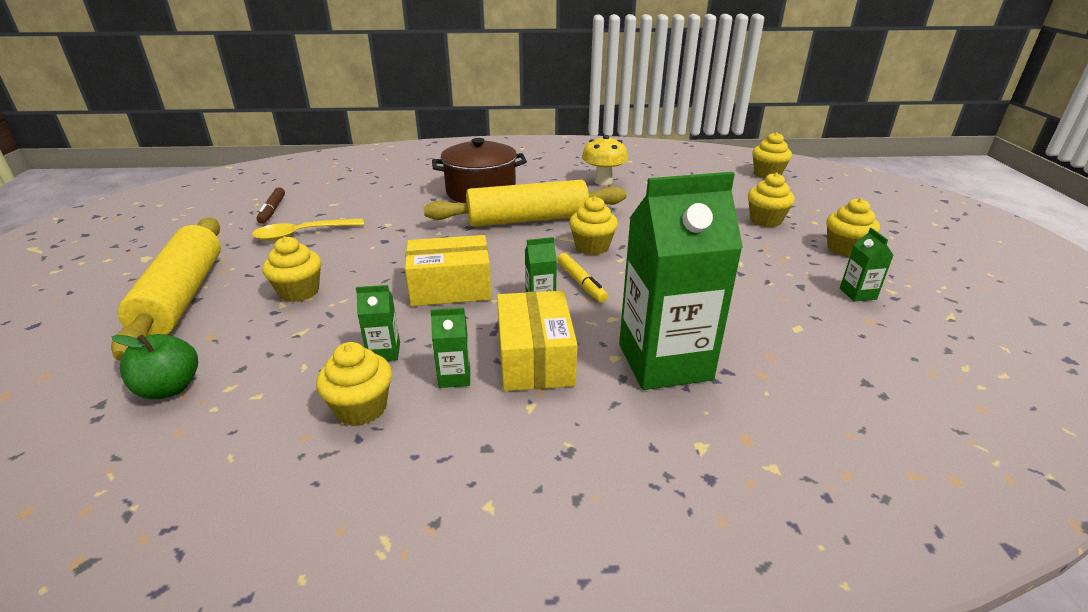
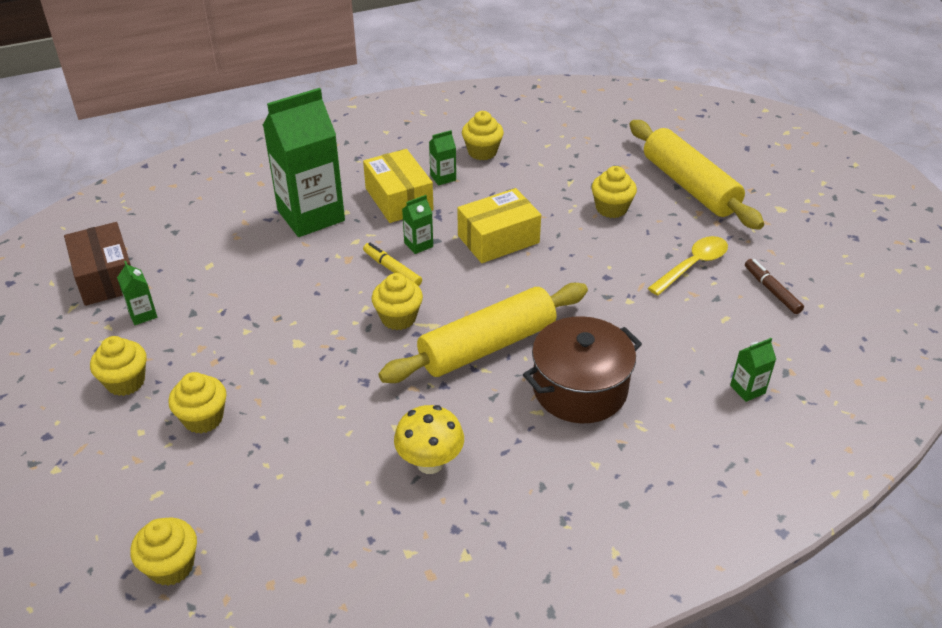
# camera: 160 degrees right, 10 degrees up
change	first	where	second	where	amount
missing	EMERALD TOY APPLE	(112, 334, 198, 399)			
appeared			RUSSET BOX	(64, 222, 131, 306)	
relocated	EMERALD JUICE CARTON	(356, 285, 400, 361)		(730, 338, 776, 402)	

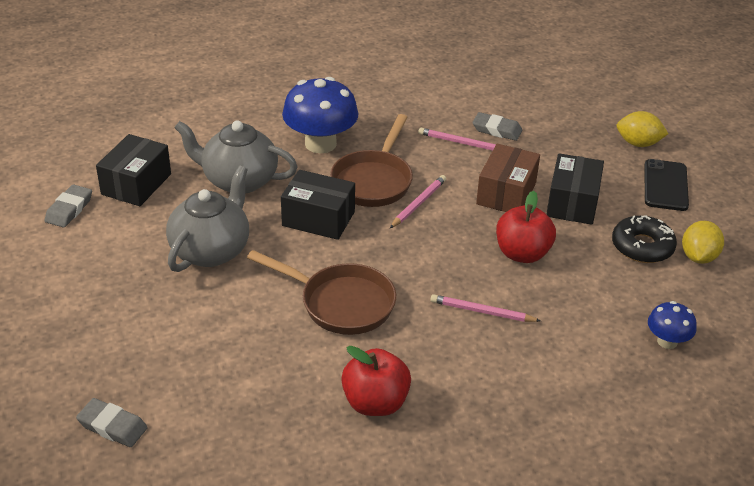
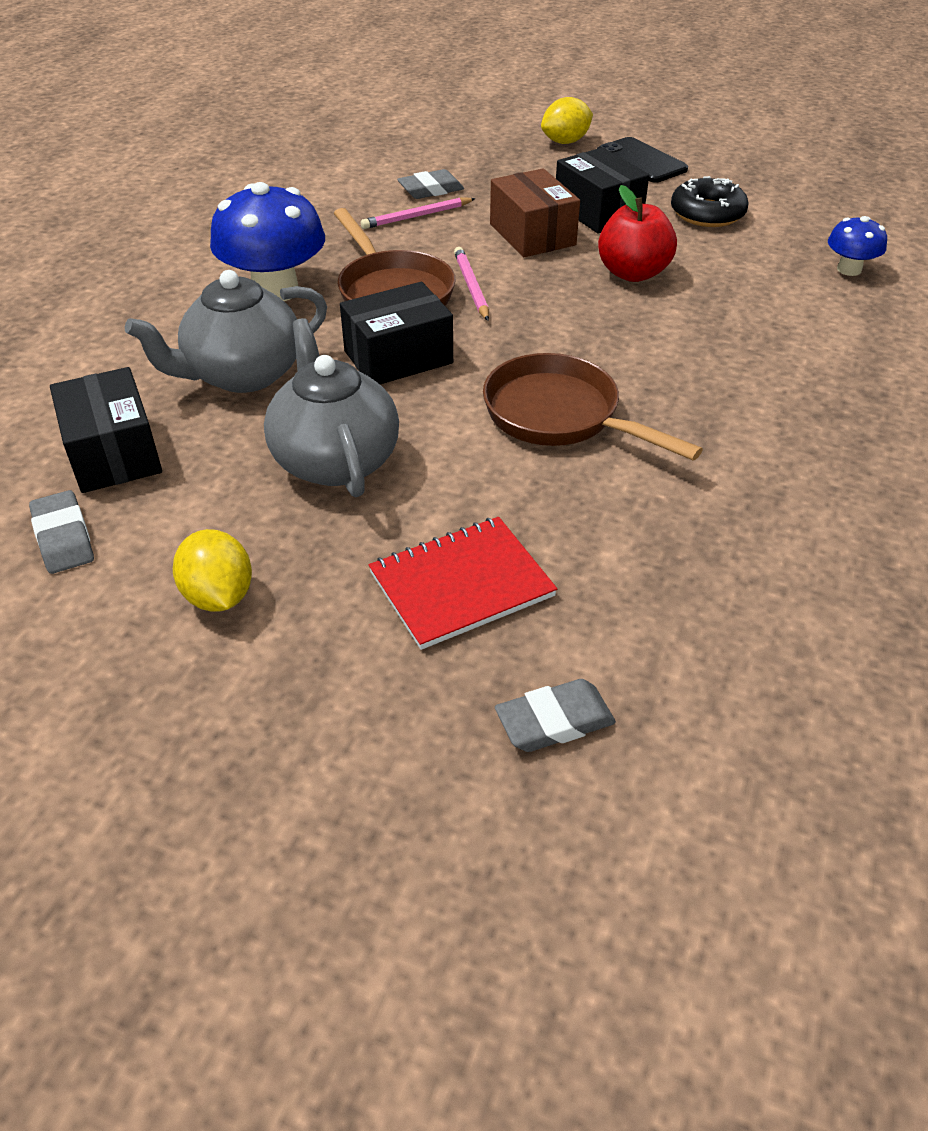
# camera: 45 degrees left, 5 degrees up
change	first	where	second	where	amount
missing	CRIMSON TOY APPLE	(341, 346, 411, 416)			
missing	ROSE-PINK PENCIL	(430, 294, 541, 322)			
appeared			CRIMSON NOTEPAD	(369, 517, 557, 650)	
relocated	GOLDEN CITRUS FRUIT	(682, 221, 724, 264)		(173, 529, 252, 612)	
spun	RUSSET PAN	(247, 250, 396, 335)		(483, 353, 703, 461)	120 degrees counterclockwise

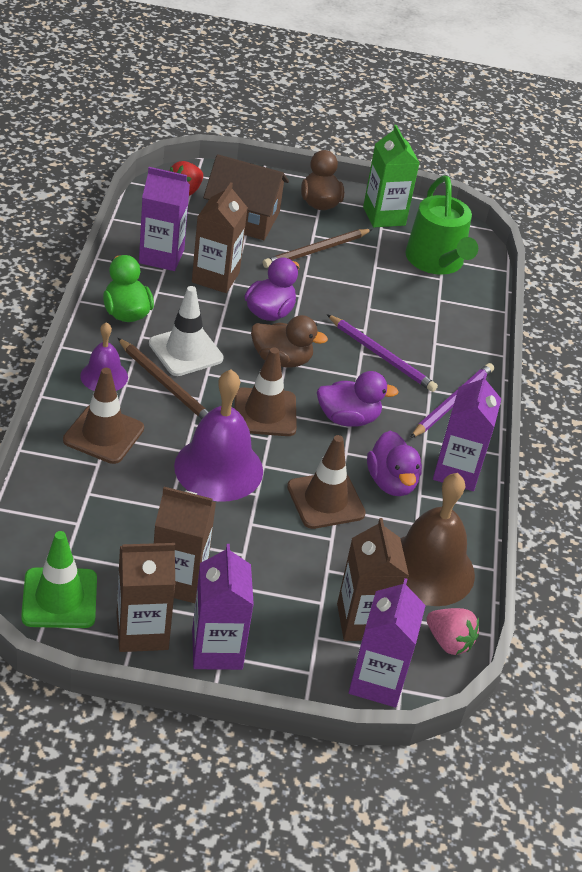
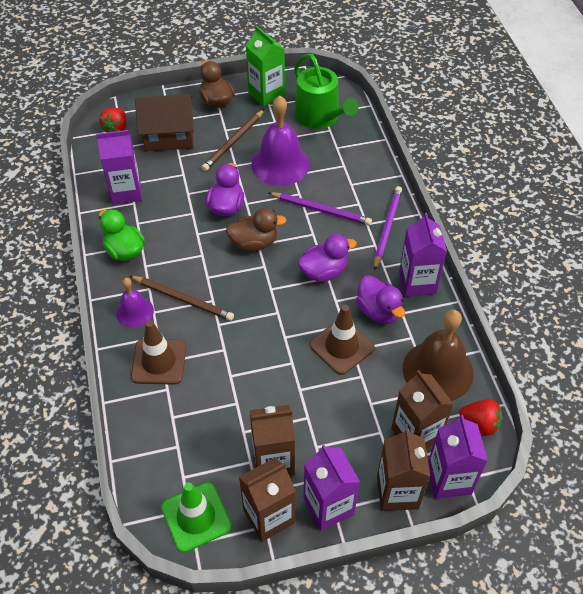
# camera: 15 degrees left, 10 degrees up
change	first	where	second	where	amount
missing	WHITE ROAD CONE	(149, 286, 224, 376)			
missing	RUSSET ROAD CONE	(234, 347, 297, 436)			
relocated	PURPLE HAND BELL	(174, 370, 263, 502)		(251, 95, 310, 186)	
relocated	RUSSET JUICE CARTON	(192, 182, 248, 293)		(377, 428, 430, 511)	
colour	ROSE-PINK TOY STRAWBERRY	(426, 608, 479, 655)	CRIMSON TOY STRAWBERRY	(459, 399, 502, 436)	

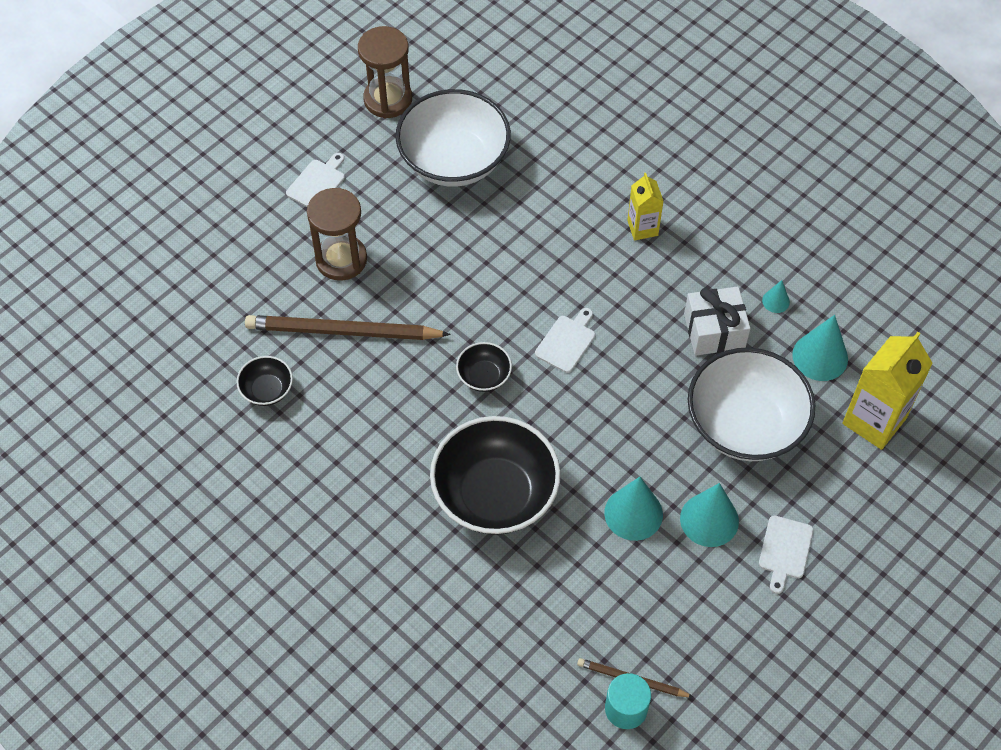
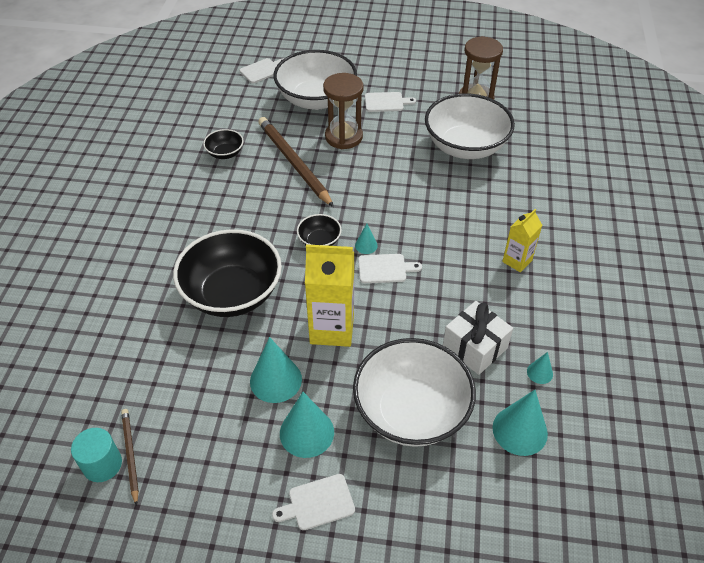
# camera: 55 degrees right, 10 degrees down
change	first	where	second	where	amount
appeared			WHITE CHOPPING BOARD	(239, 58, 284, 83)	
appeared			WHITE BOWL	(274, 50, 357, 110)	
appeared			TURQUOISE CONE SHAPE	(355, 223, 378, 254)	
relocated	GOLDEN JUICE CARTON	(842, 332, 933, 450)		(305, 244, 354, 347)	

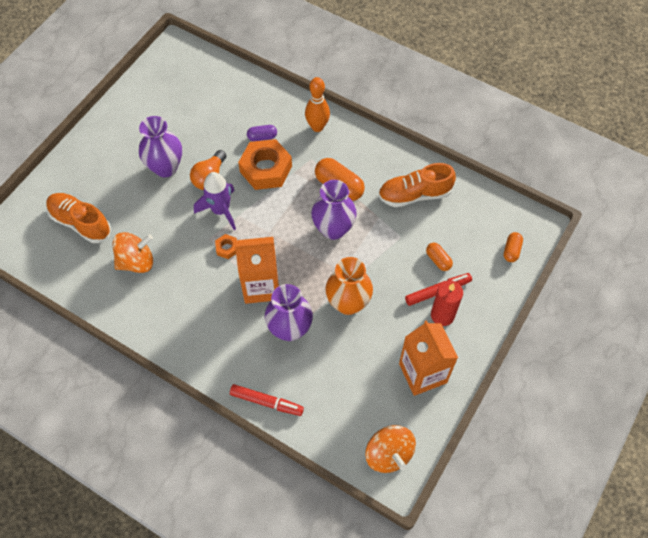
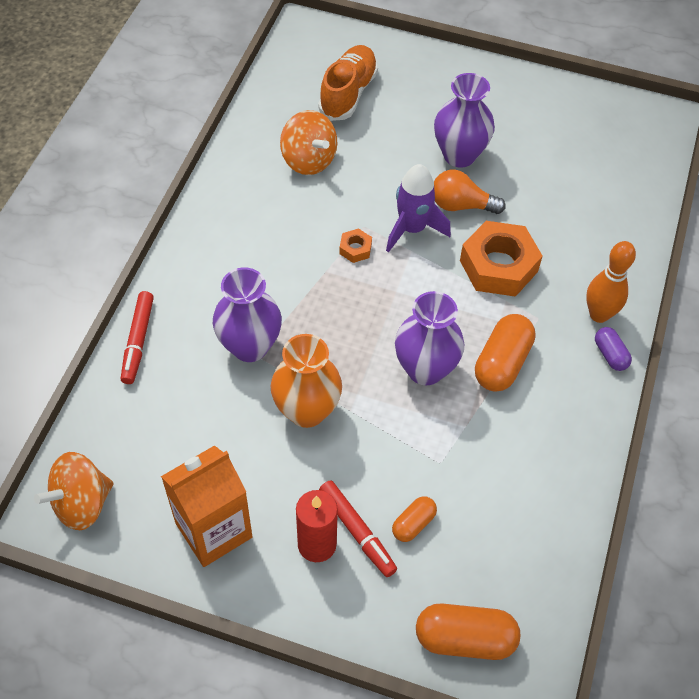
# camera: 75 degrees right, 5 degrees down
change	first	where	second	where	amount
missing	ORANGE JUICE CARTON	(235, 237, 279, 304)			
missing	ORANGE SHOE	(378, 163, 456, 207)			
relocated	PURPLE PILL SHAPE	(247, 125, 277, 141)		(595, 327, 632, 371)	
size	ORANGE PILL SHAPE	(504, 232, 523, 262)		(416, 604, 520, 660)	x1.78

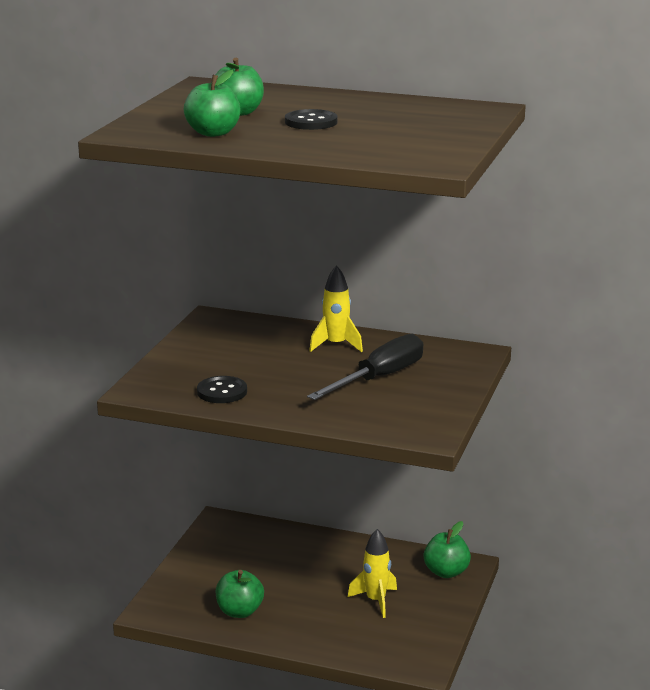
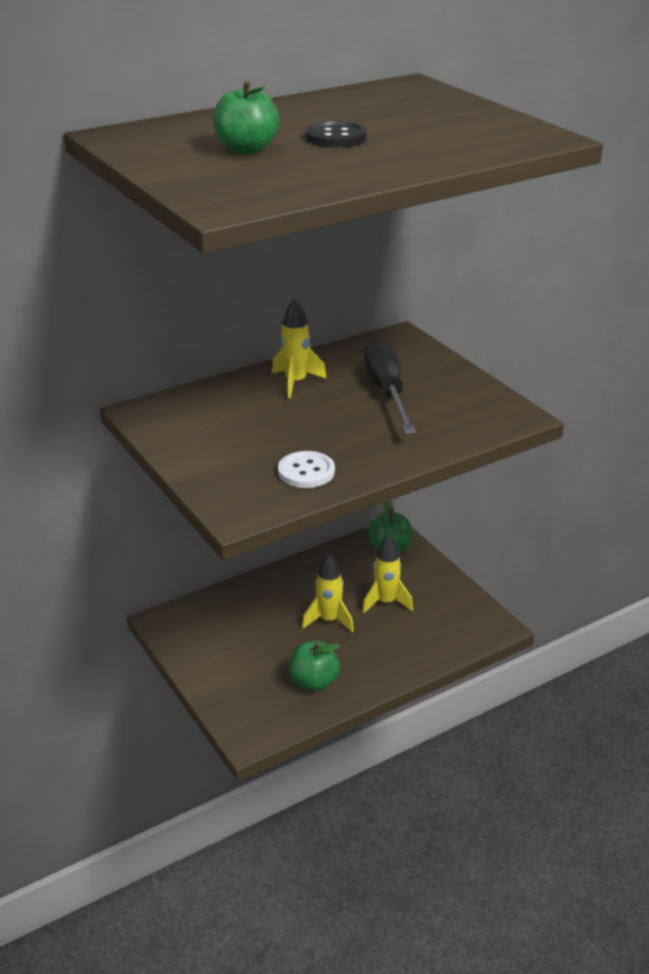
# camera: 50 degrees left, 10 degrees up
change	first	where	second	where	amount
missing	EMERALD TOY APPLE	(184, 69, 240, 137)			
appeared			GOLDEN SPACESHIP	(302, 554, 354, 633)	
colour	BLACK SHIRT BUTTON	(197, 376, 247, 403)	WHITE SHIRT BUTTON	(278, 451, 335, 488)	

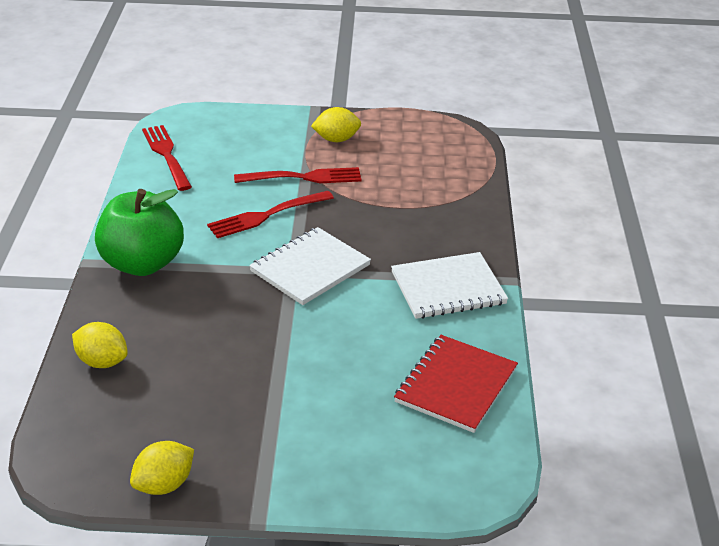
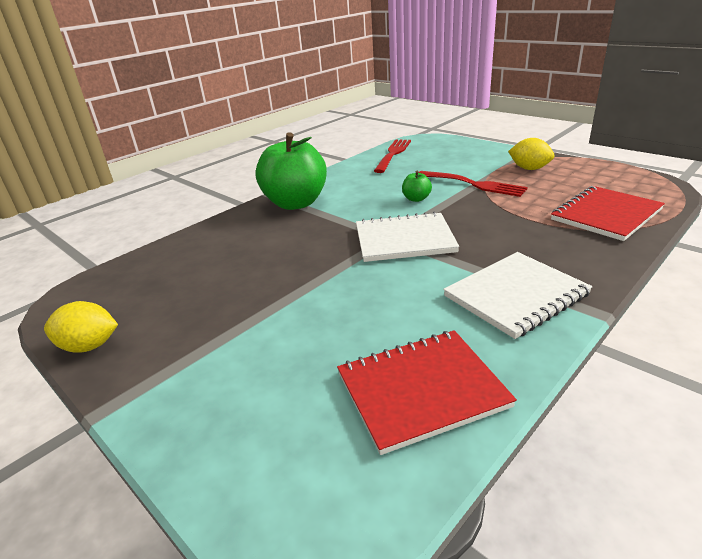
# camera: 45 degrees right, 5 degrees down
change	first	where	second	where	amount
missing	GOLDEN CITRUS FRUIT	(72, 322, 128, 368)			
appeared			CRIMSON NOTEPAD	(551, 186, 665, 241)	
exchanged	CRIMSON DINNER FORK	(207, 191, 334, 238)	EMERALD TOY APPLE	(402, 171, 432, 202)	
spun	WHITE NOTEPAD	(391, 252, 508, 319)		(443, 252, 593, 339)	60 degrees counterclockwise

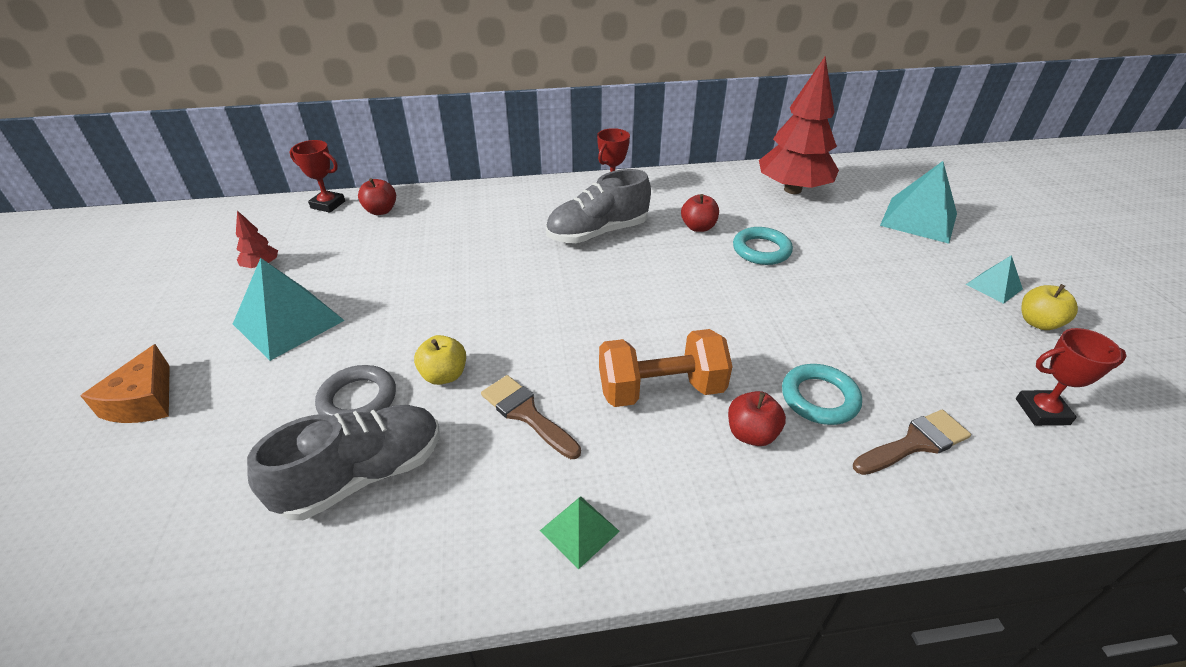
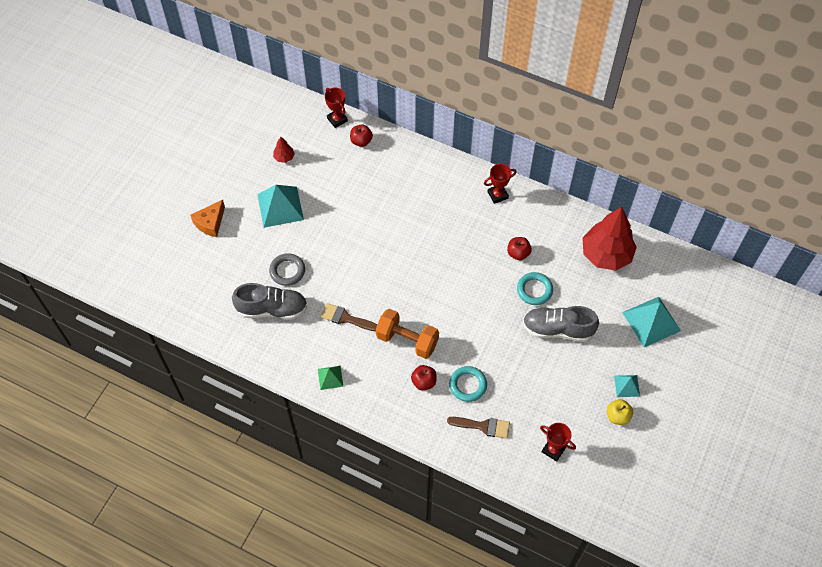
# camera: 35 degrees right, 20 degrees up
change	first	where	second	where	amount
missing	GOLDEN TOY APPLE	(414, 335, 466, 385)			
relocated	GREY SHOE	(546, 169, 651, 243)		(523, 306, 599, 342)	
spun	RUSSET PAINT BRUSH	(481, 375, 581, 459)		(321, 303, 377, 331)	60 degrees counterclockwise

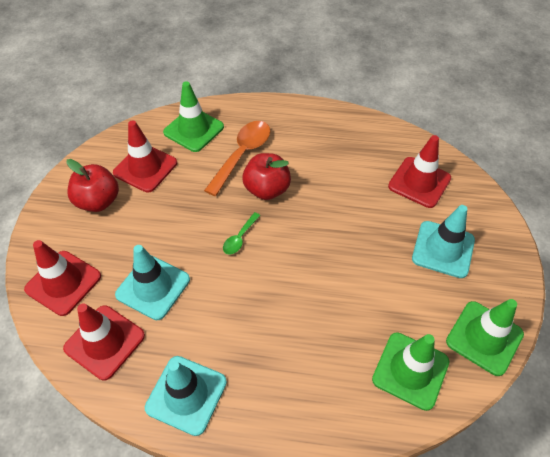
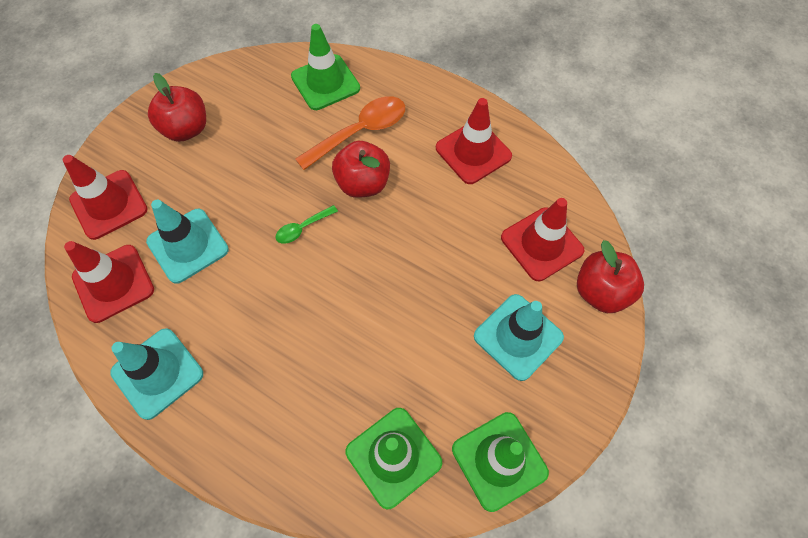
# camera: 25 degrees right, 10 degrees up
change	first	where	second	where	amount
appeared			CRIMSON TOY APPLE	(577, 240, 644, 313)	
relocated	CRIMSON ROAD CONE	(113, 120, 177, 192)		(436, 98, 512, 184)	

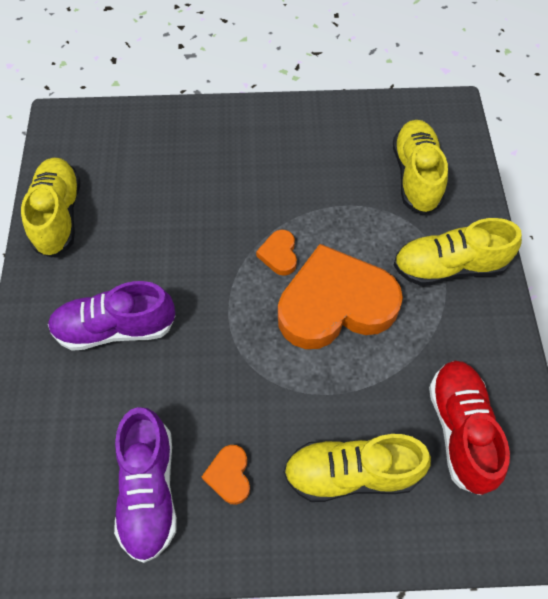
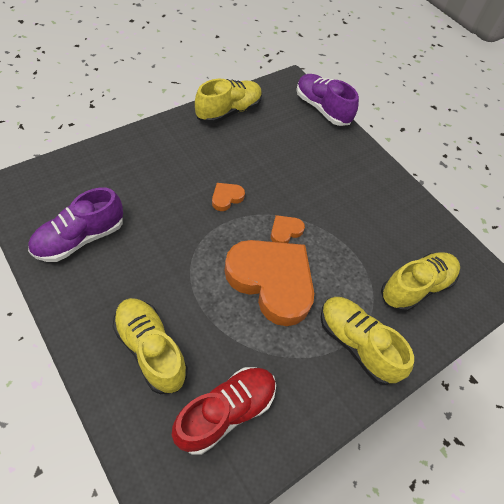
# camera: 50 degrees right, 5 degrees down
change	first	where	second	where	amount
relocated	PURPLE SHOE	(48, 281, 175, 351)		(296, 74, 359, 126)	
relocated	ORANGE HEART SHAPE	(202, 445, 250, 505)		(212, 183, 245, 211)	

